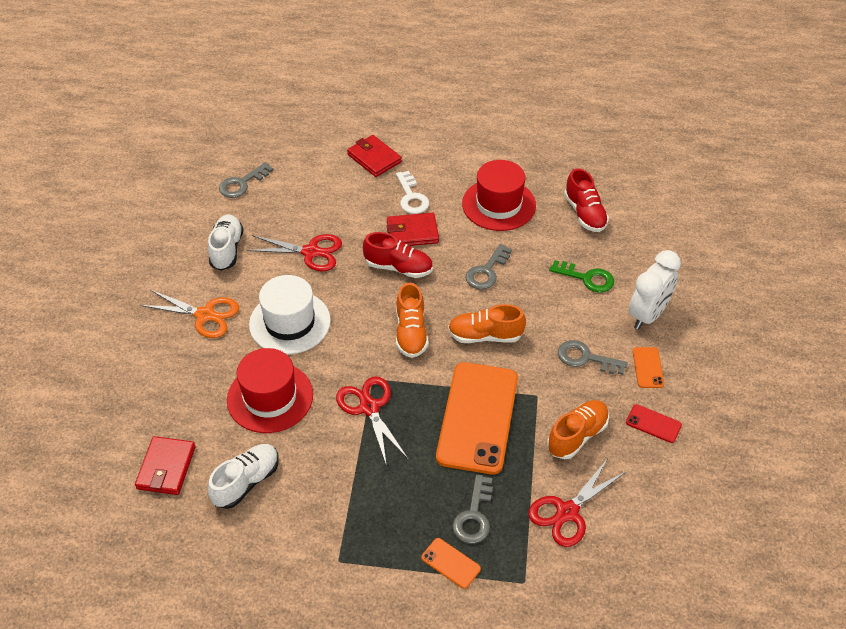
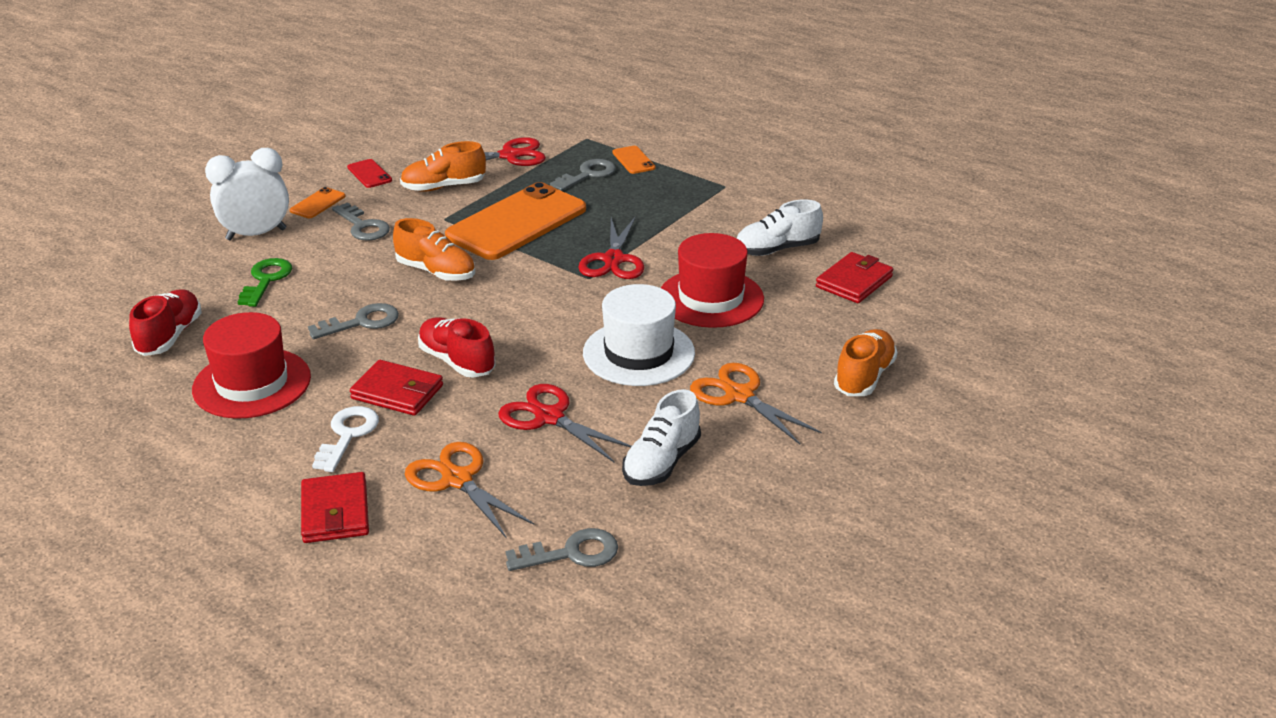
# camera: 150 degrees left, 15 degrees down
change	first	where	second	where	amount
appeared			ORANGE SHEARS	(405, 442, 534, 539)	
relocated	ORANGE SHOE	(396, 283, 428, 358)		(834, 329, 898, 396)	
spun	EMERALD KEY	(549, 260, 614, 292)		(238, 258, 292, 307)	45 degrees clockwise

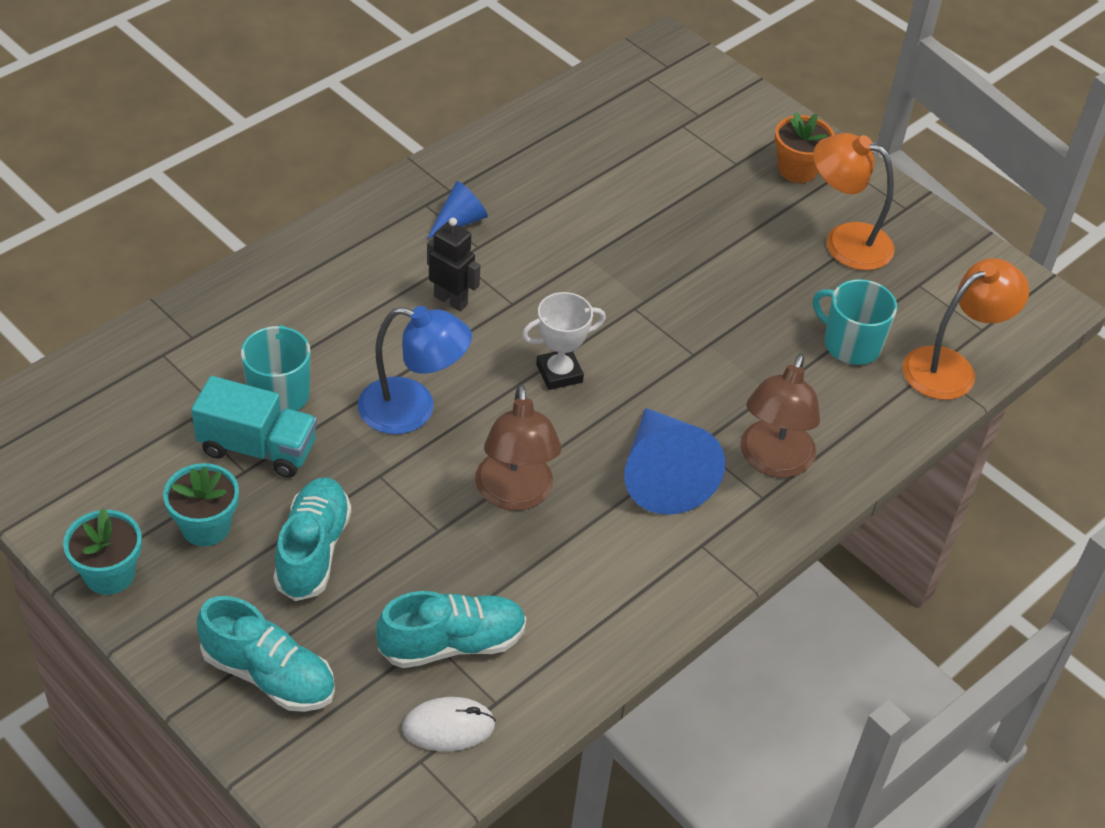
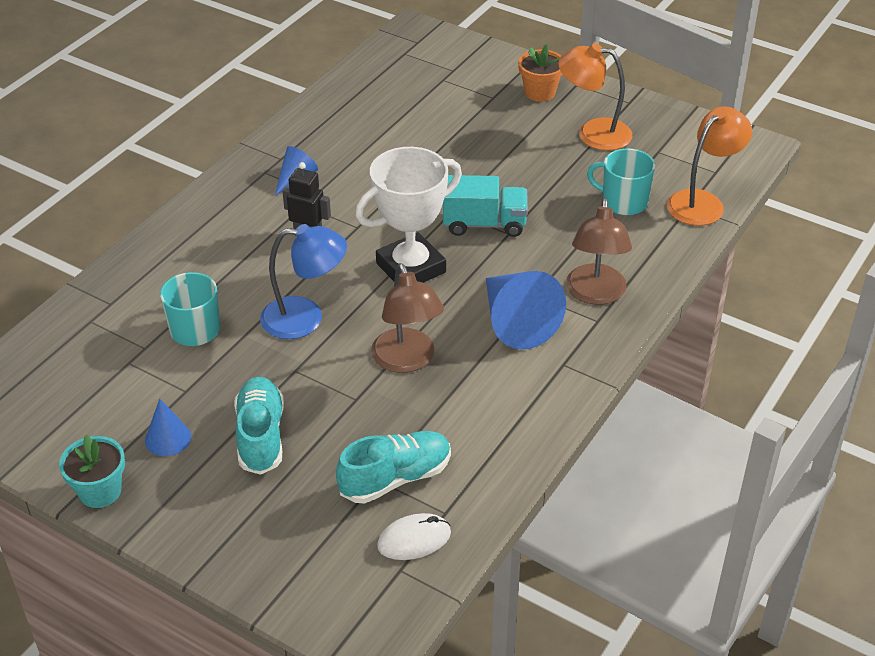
# camera: 10 degrees left, 5 degrees down
change	first	where	second	where	amount
missing	TURQUOISE SHOE	(197, 596, 335, 712)			
relocated	TURQUOISE LORRY	(191, 376, 317, 478)		(443, 175, 528, 237)	
exchanged	TURQUOISE PLANT POT	(163, 463, 239, 546)	COBALT CONE SHAPE	(145, 398, 191, 456)	
size	WHITE TROPHY	(522, 292, 606, 390)		(355, 147, 462, 283)	x1.73

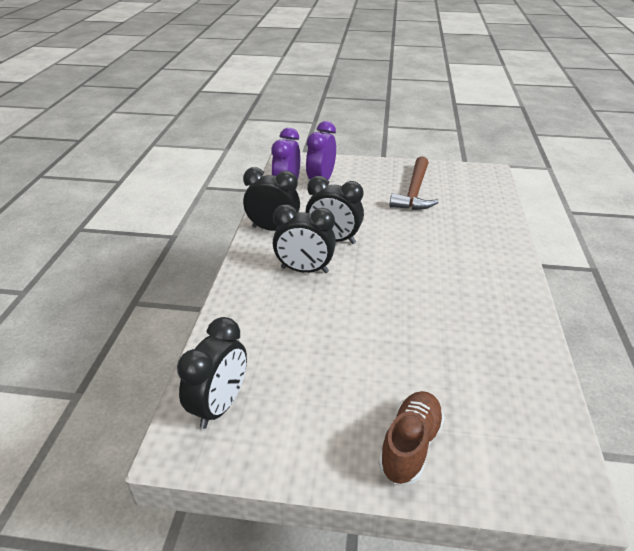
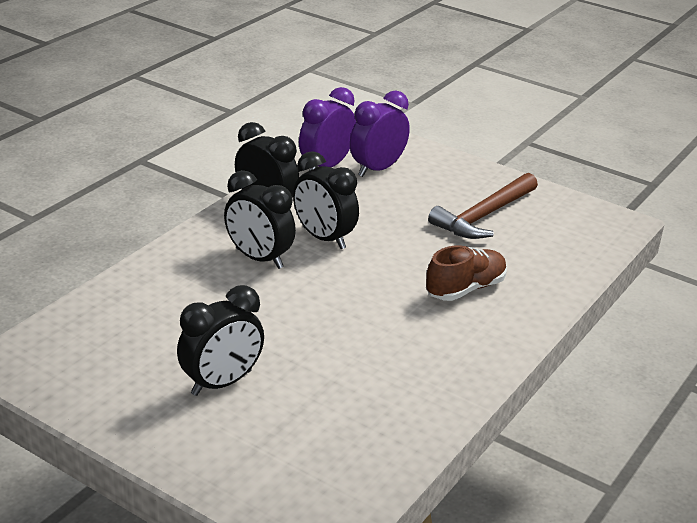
# camera: 25 degrees right, 5 degrees down
change	first	where	second	where	amount
relocated	BLACK ALARM CLOCK	(177, 317, 247, 429)		(177, 285, 264, 396)	
relocated	RUSSET SHOE	(378, 391, 445, 484)		(426, 245, 507, 301)	

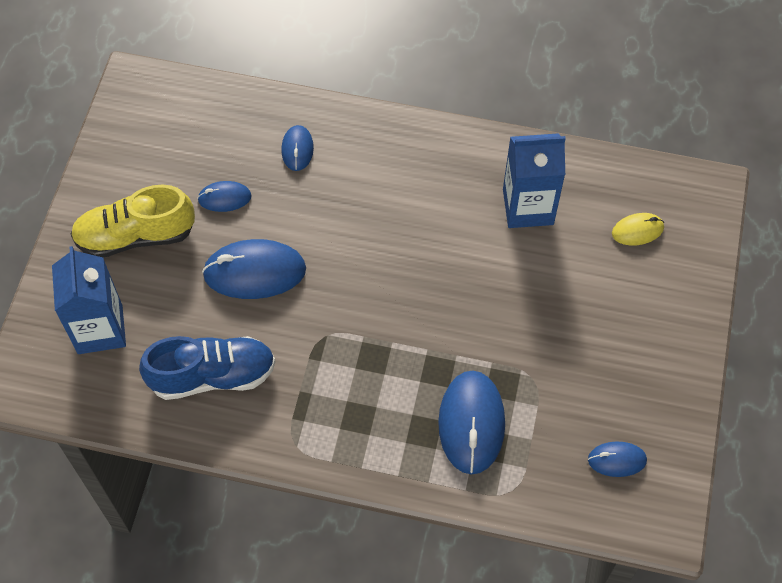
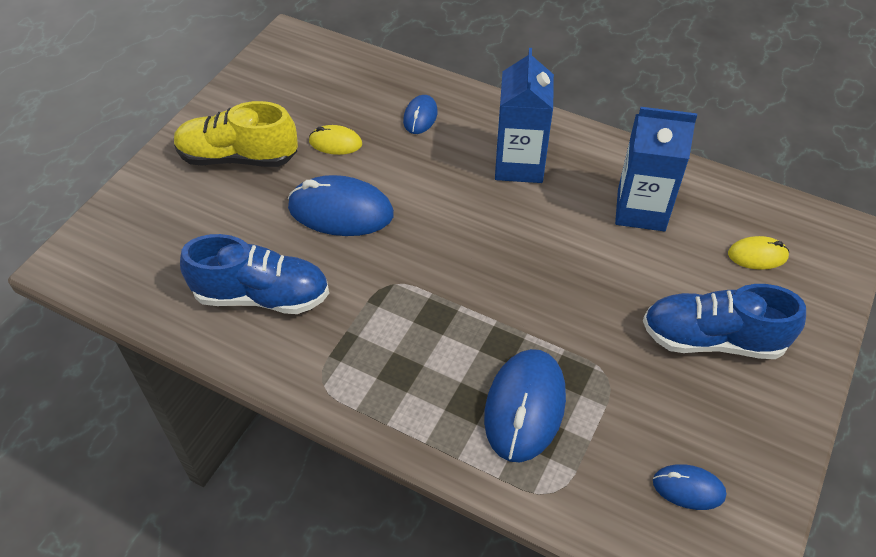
# camera: 15 degrees right, 10 degrees down
change	first	where	second	where	amount
appeared			COBALT SHOE	(643, 284, 806, 359)	
relocated	COBALT JUICE CARTON	(52, 246, 126, 354)		(495, 48, 554, 183)	
colour	COBALT COMPUTER MOUSE	(197, 181, 252, 212)	GOLDEN COMPUTER MOUSE	(309, 125, 362, 155)	

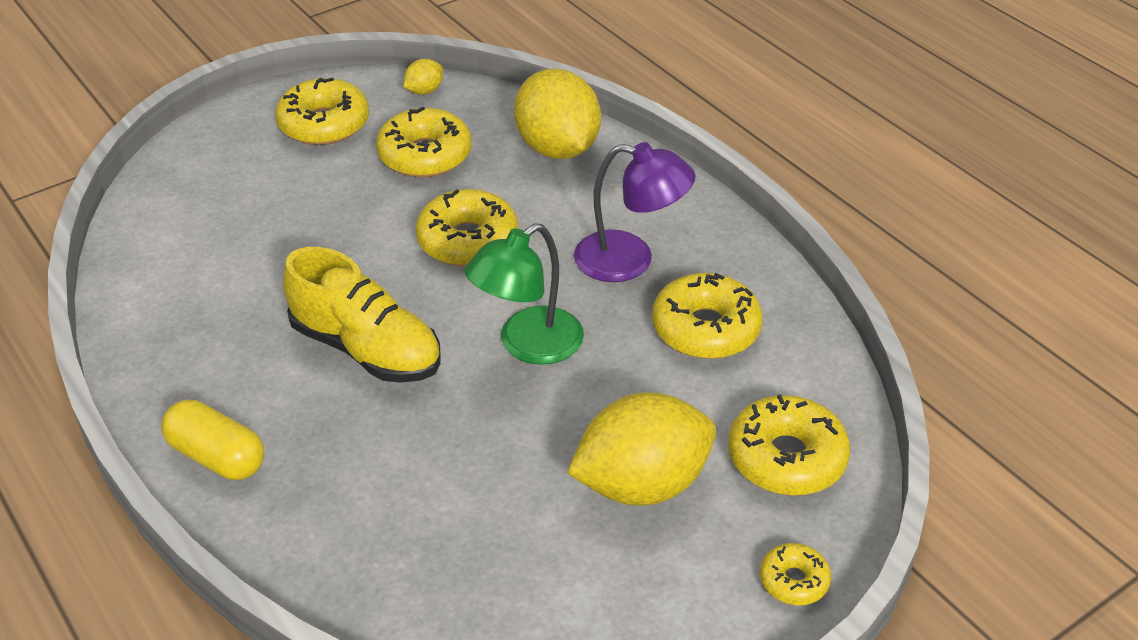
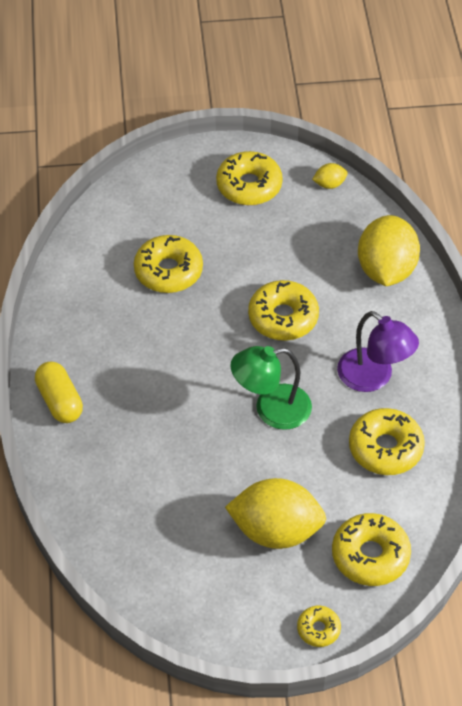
# camera: 30 degrees right, 10 degrees up
change	first	where	second	where	amount
missing	GOLDEN SHOE	(283, 247, 441, 383)			
relocated	GOLDEN DOUGHNUT	(376, 107, 472, 177)		(134, 235, 203, 293)	

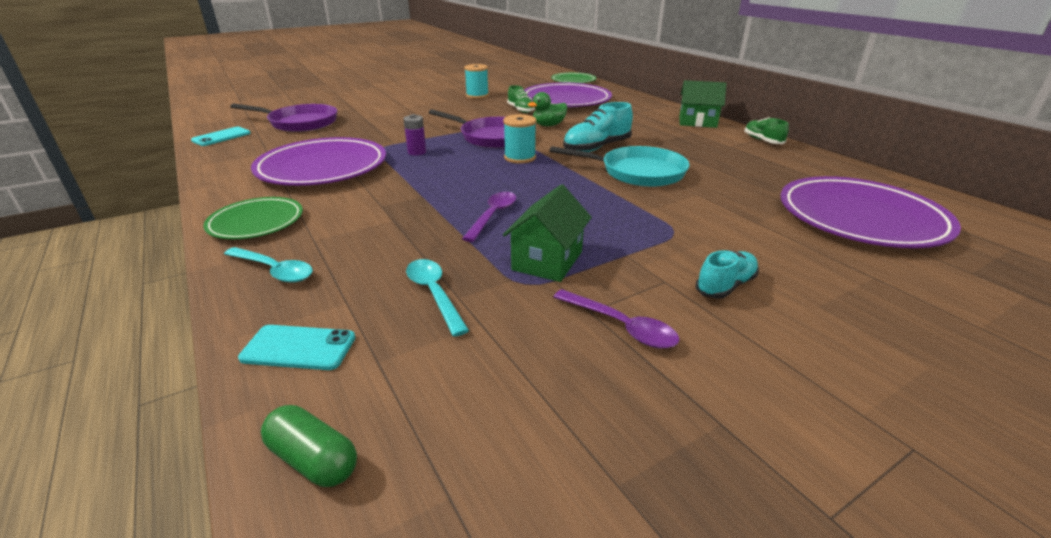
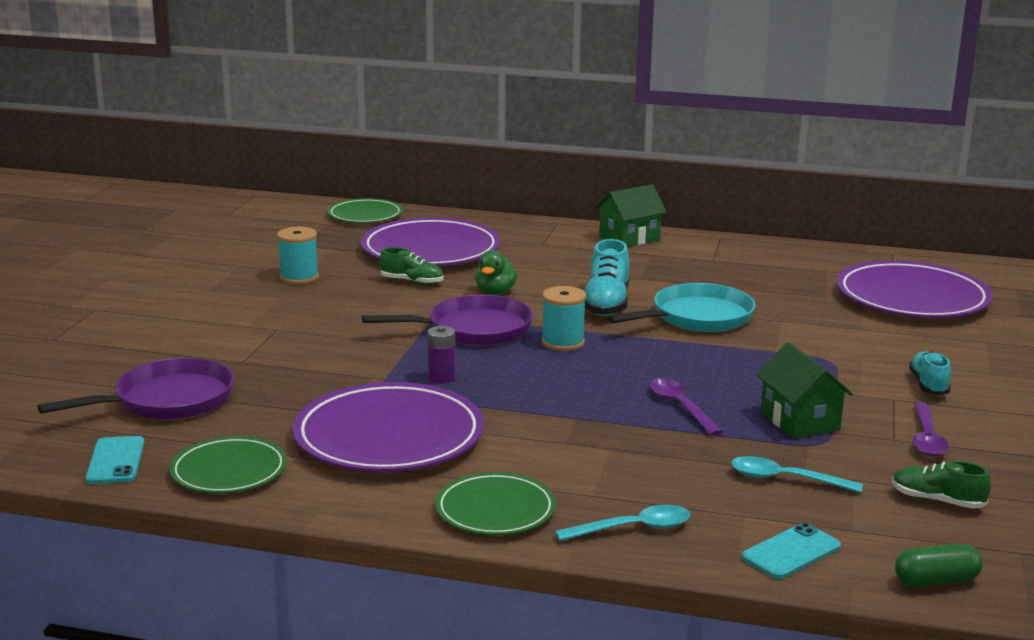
# camera: 45 degrees left, 10 degrees down
change	first	where	second	where	amount
appeared			EMERALD DINNER PLATE	(170, 436, 287, 493)	
relocated	EMERALD SHOE	(744, 117, 789, 144)		(892, 461, 991, 509)	
spun	PURPLE SPOON	(554, 289, 679, 349)		(913, 402, 949, 456)	105 degrees clockwise

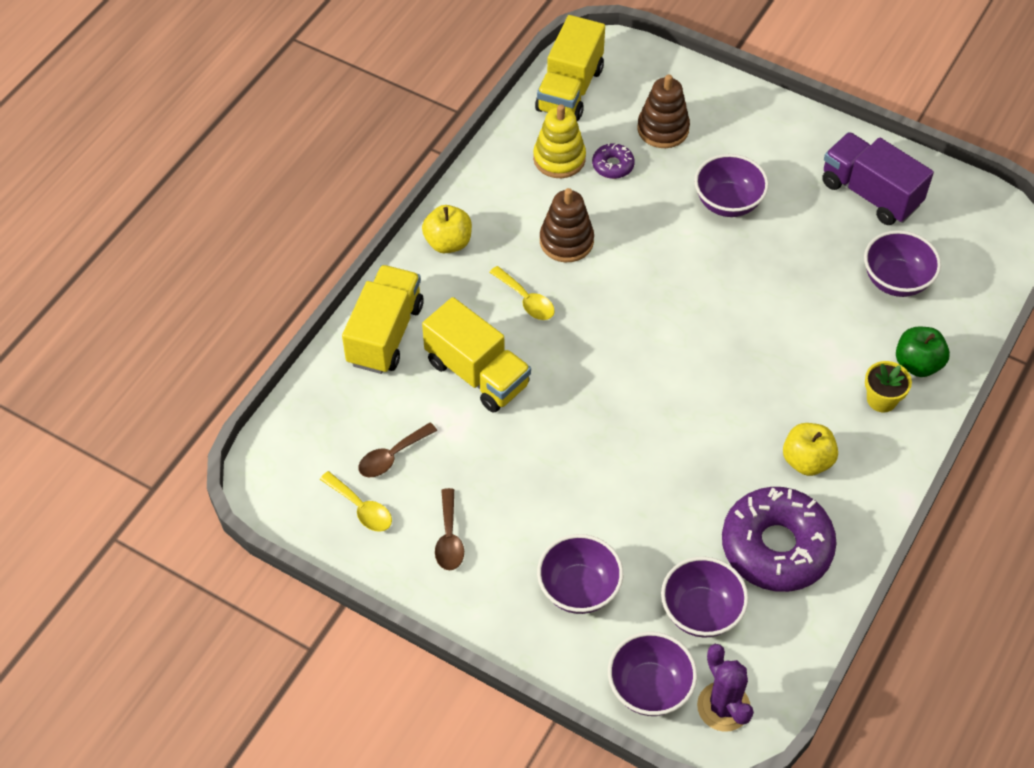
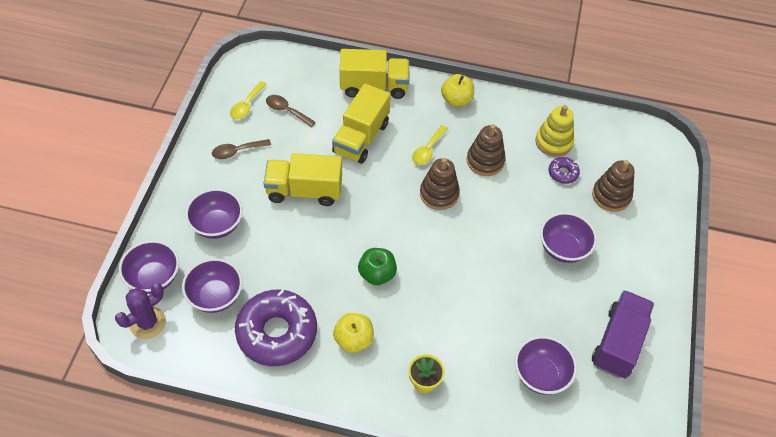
# camera: 70 degrees right, 0 degrees up
change	first	where	second	where	amount
appeared			RUSSET STACKING RINGS	(420, 158, 460, 210)	
relocated	GOLDEN LORRY	(535, 15, 605, 121)		(264, 153, 342, 206)	
relocated	EMERALD TOY APPLE	(896, 327, 950, 377)		(358, 248, 397, 285)	

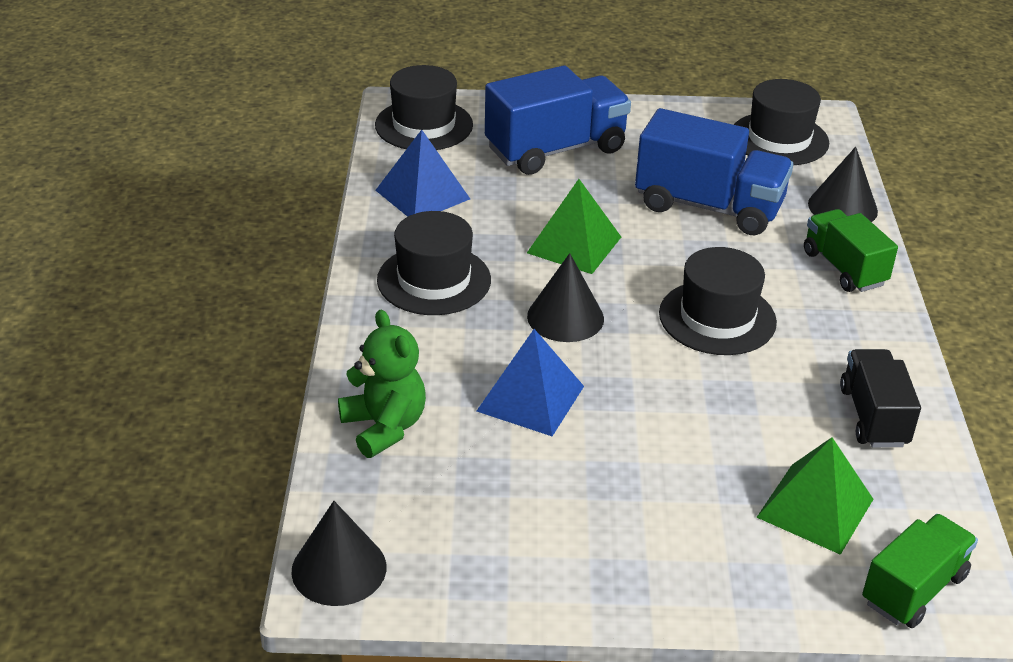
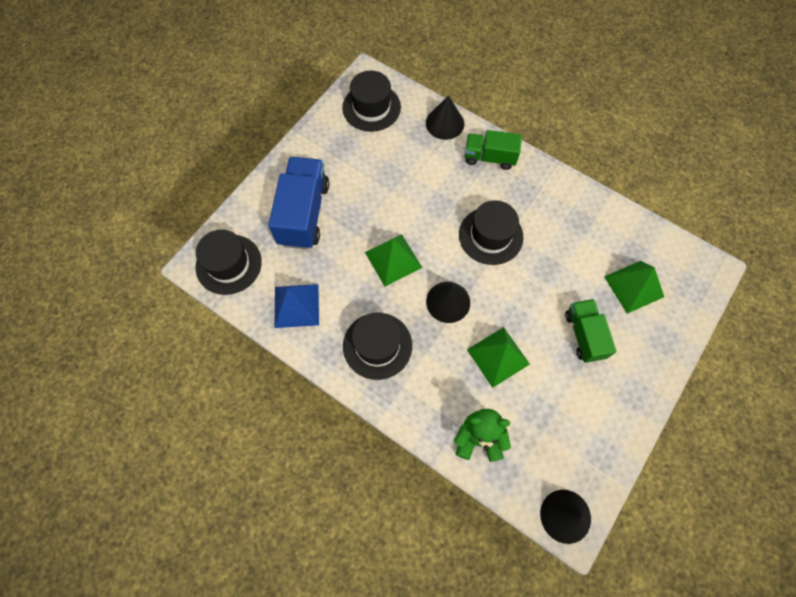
# camera: 55 degrees left, 30 degrees up
change	first	where	second	where	amount
missing	COBALT LORRY	(635, 108, 793, 235)			
missing	BLACK LORRY	(840, 349, 921, 447)			
relocated	EMERALD LORRY	(862, 514, 978, 628)		(565, 299, 616, 363)	
colour	COBALT PYRAMID	(477, 329, 584, 436)	EMERALD PYRAMID	(467, 327, 530, 388)	

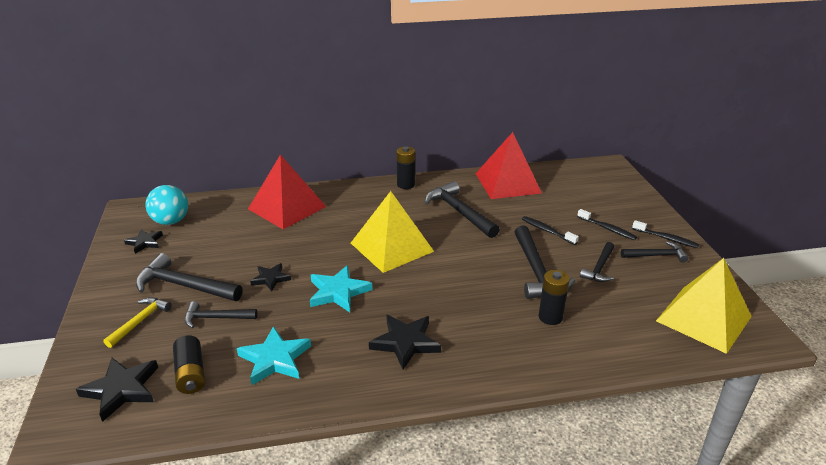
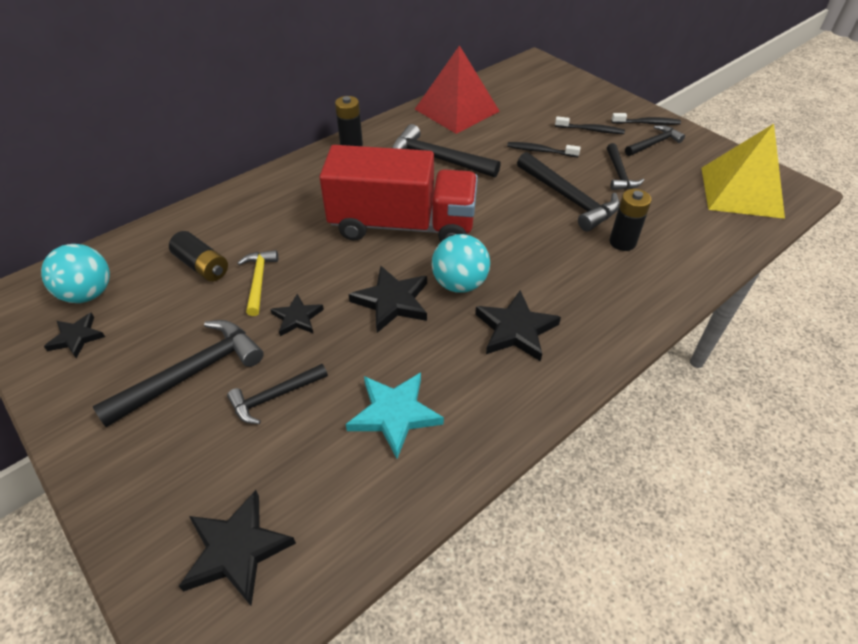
# camera: 30 degrees left, 15 degrees up
change	first	where	second	where	amount
missing	CRIMSON PYRAMID	(248, 154, 326, 229)			
appeared			TURQUOISE PLAY BALL	(432, 234, 490, 293)	
relocated	GOLDEN CLAW HAMMER	(103, 297, 172, 348)		(238, 250, 278, 316)	
relocated	BLACK AA BATTERY	(173, 335, 205, 394)		(169, 231, 228, 282)	
exchanged	GOLDEN PYRAMID	(351, 191, 434, 273)	CRIMSON LORRY	(320, 145, 478, 242)	
colour	TURQUOISE STAR SHAPE	(310, 265, 372, 312)	BLACK STAR SHAPE	(348, 266, 427, 333)	
spun	BLACK CLAW HAMMER	(136, 253, 243, 301)		(93, 320, 264, 427)	150 degrees clockwise

